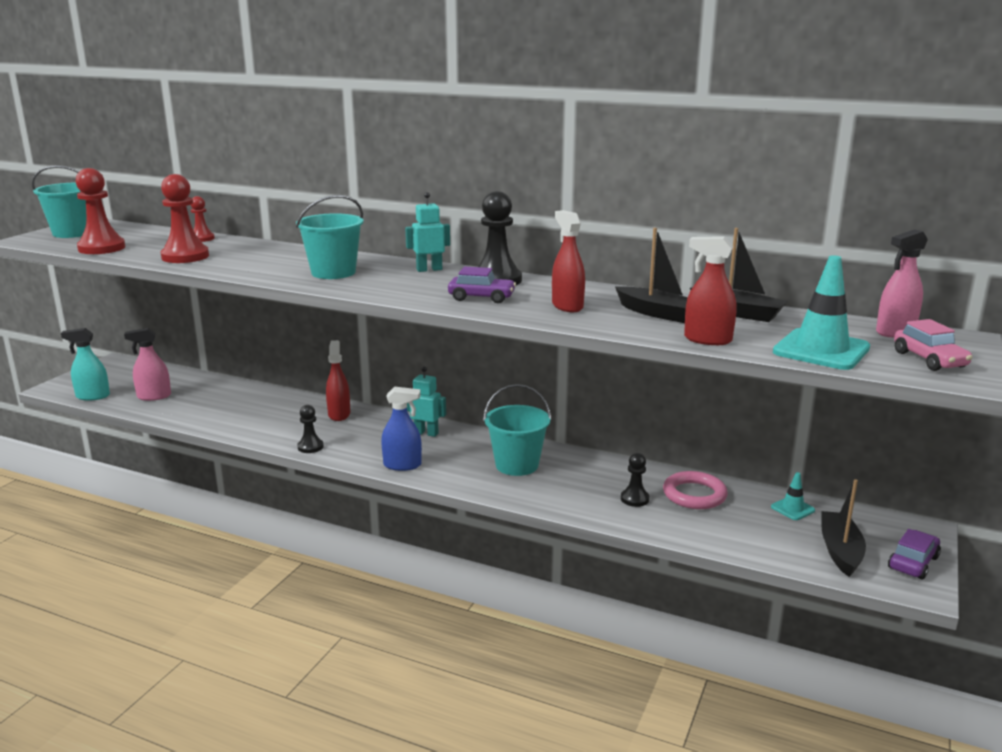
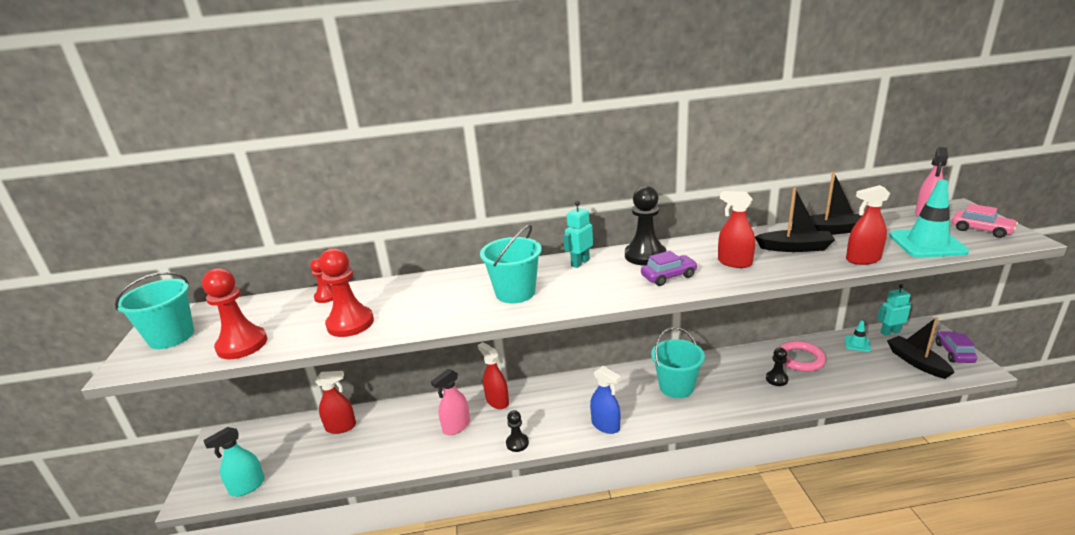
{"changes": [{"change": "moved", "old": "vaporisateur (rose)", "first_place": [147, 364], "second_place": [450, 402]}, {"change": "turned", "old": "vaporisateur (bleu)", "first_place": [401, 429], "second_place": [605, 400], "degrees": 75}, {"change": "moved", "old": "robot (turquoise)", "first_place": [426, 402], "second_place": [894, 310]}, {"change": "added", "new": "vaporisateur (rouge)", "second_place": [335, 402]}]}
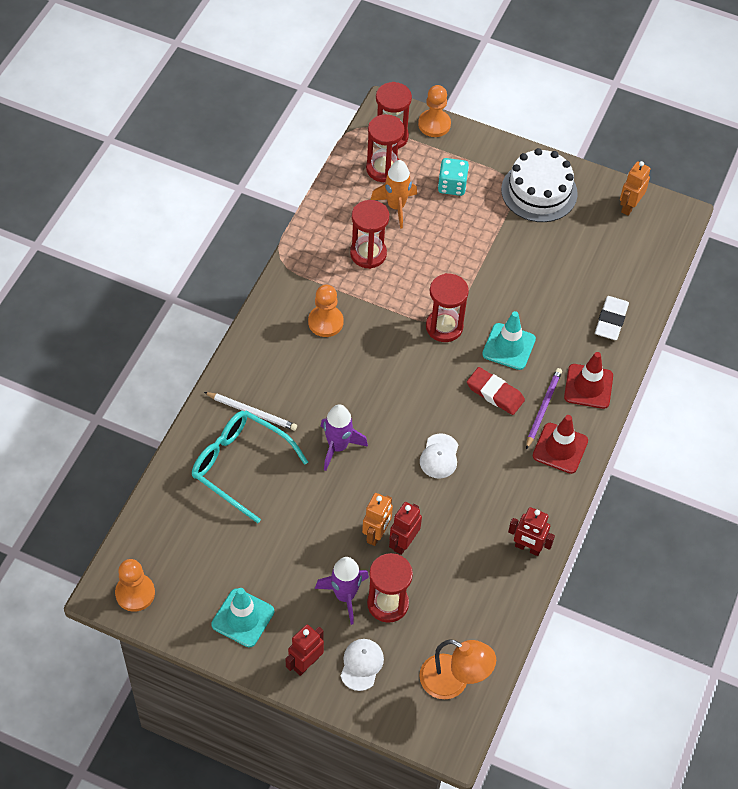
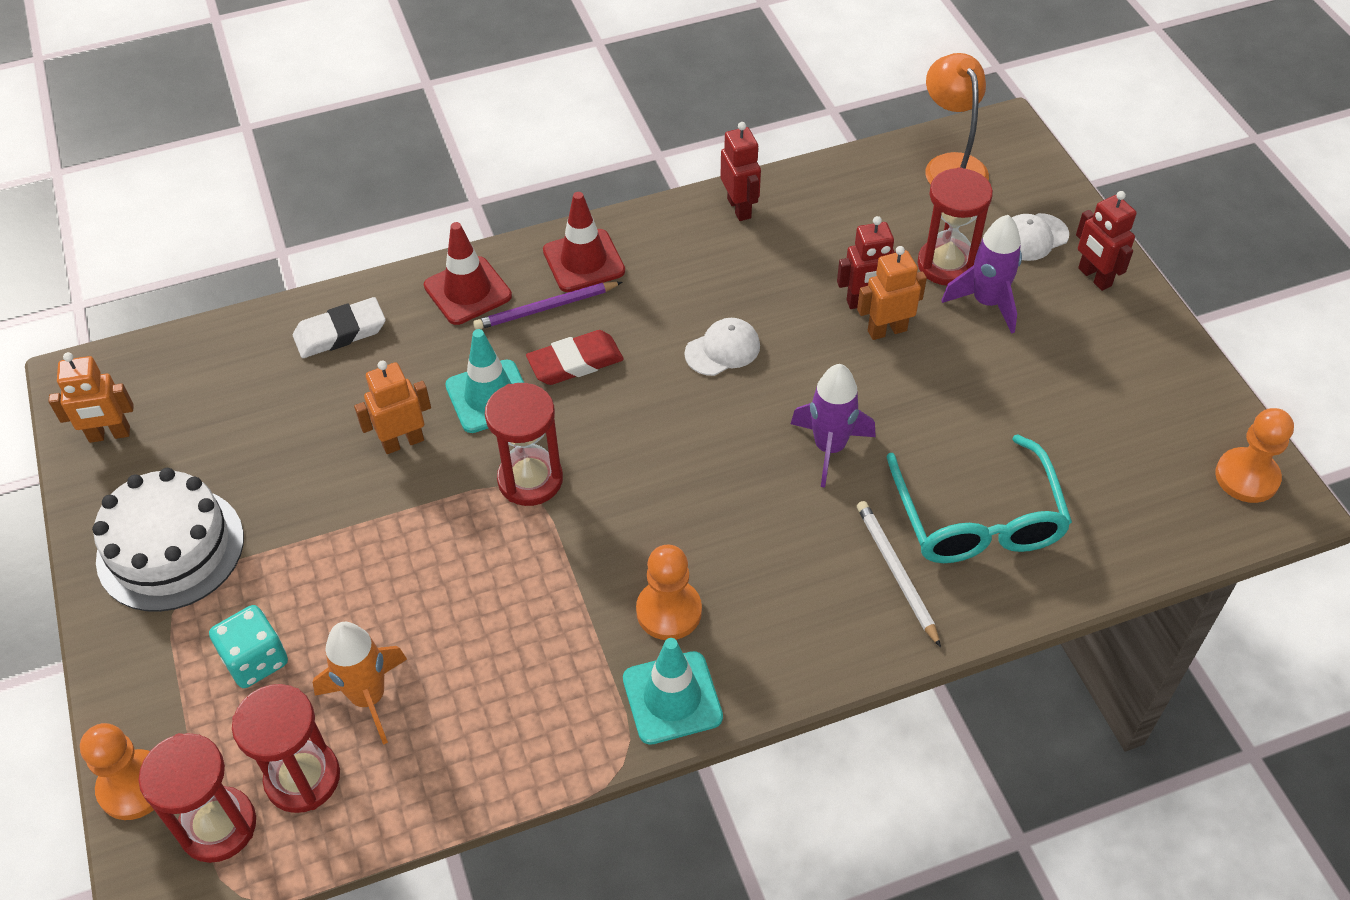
{"changes": [{"change": "moved", "old": "cône de chantier (turquoise)", "first_place": [242, 617], "second_place": [673, 691]}, {"change": "turned", "old": "robot (rouge)", "first_place": [305, 650], "second_place": [1106, 241], "degrees": 60}, {"change": "removed", "old": "sablier (rouge)", "first_place": [369, 234]}, {"change": "turned", "old": "gomme (rouge)", "first_place": [496, 391], "second_place": [575, 357], "degrees": 75}, {"change": "added", "new": "robot (orange)", "second_place": [392, 407]}]}
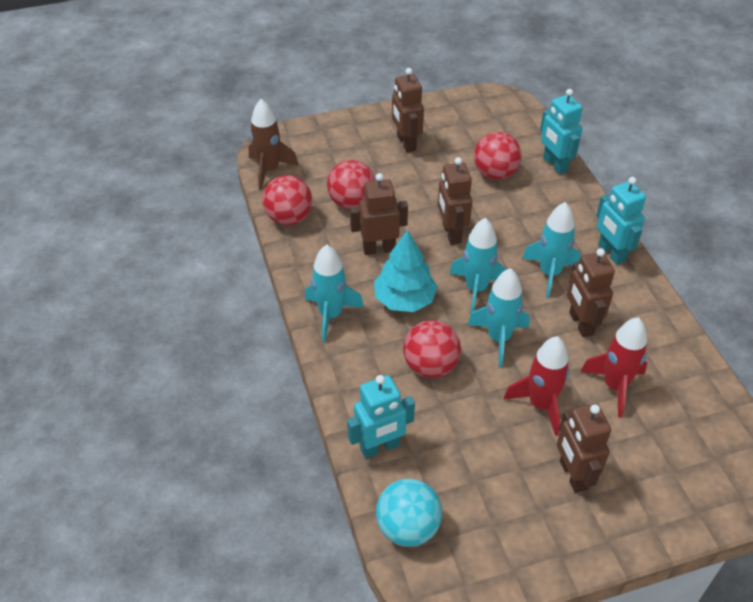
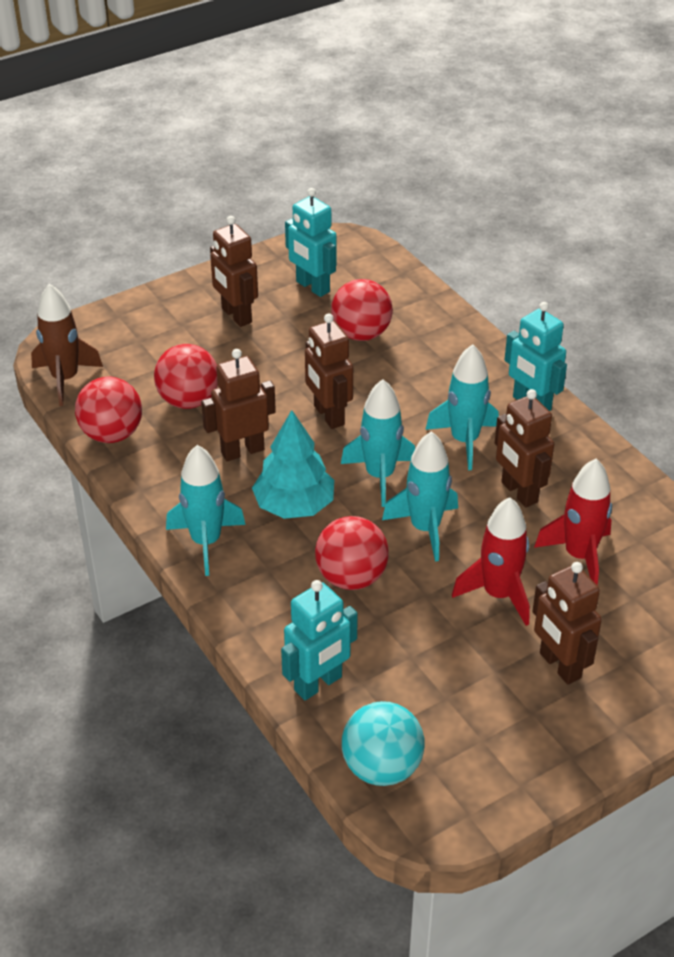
{"changes": [{"change": "moved", "old": "robot (turquoise)", "first_place": [561, 131], "second_place": [311, 242]}]}
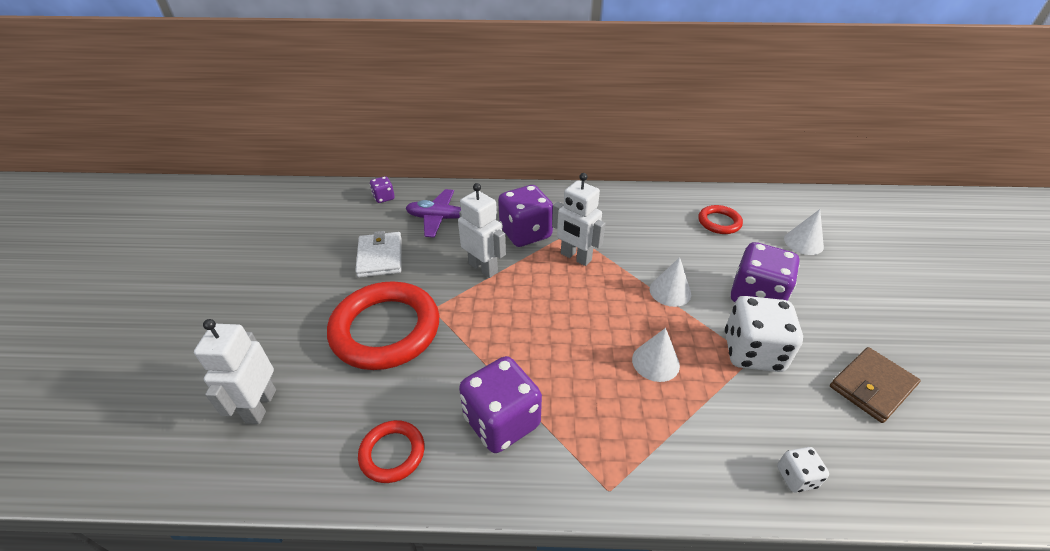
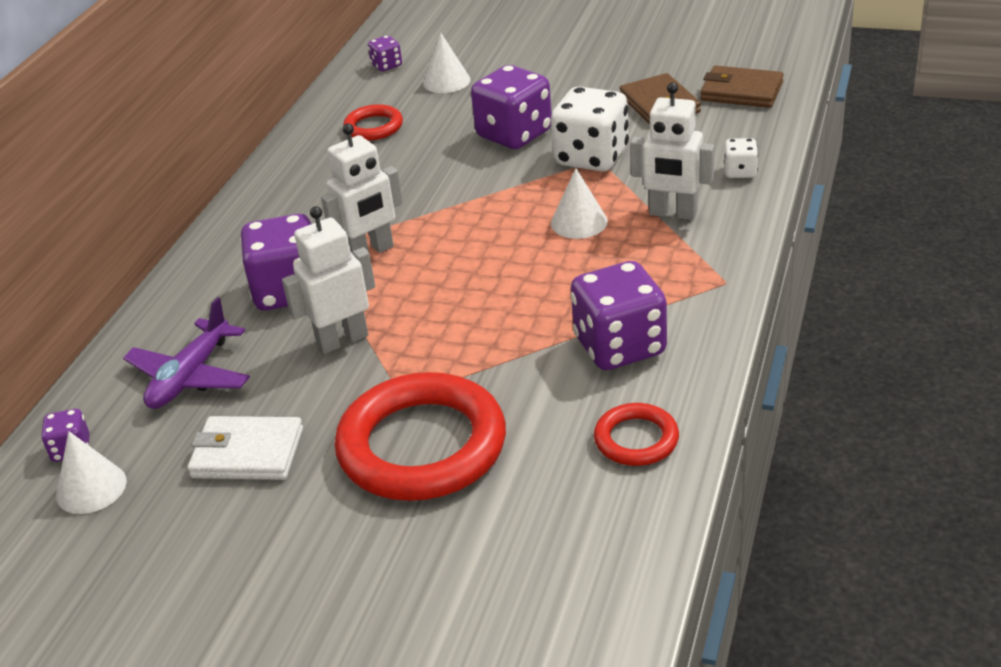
{"changes": [{"change": "moved", "old": "robot (blanc)", "first_place": [235, 371], "second_place": [672, 151]}, {"change": "moved", "old": "cône (blanc)", "first_place": [670, 282], "second_place": [91, 472]}, {"change": "added", "new": "dé (violet)", "second_place": [385, 53]}, {"change": "added", "new": "portefeuille (marron)", "second_place": [742, 87]}]}
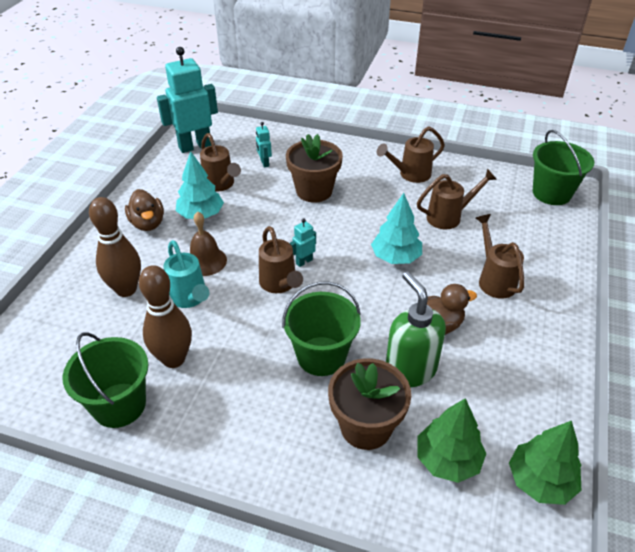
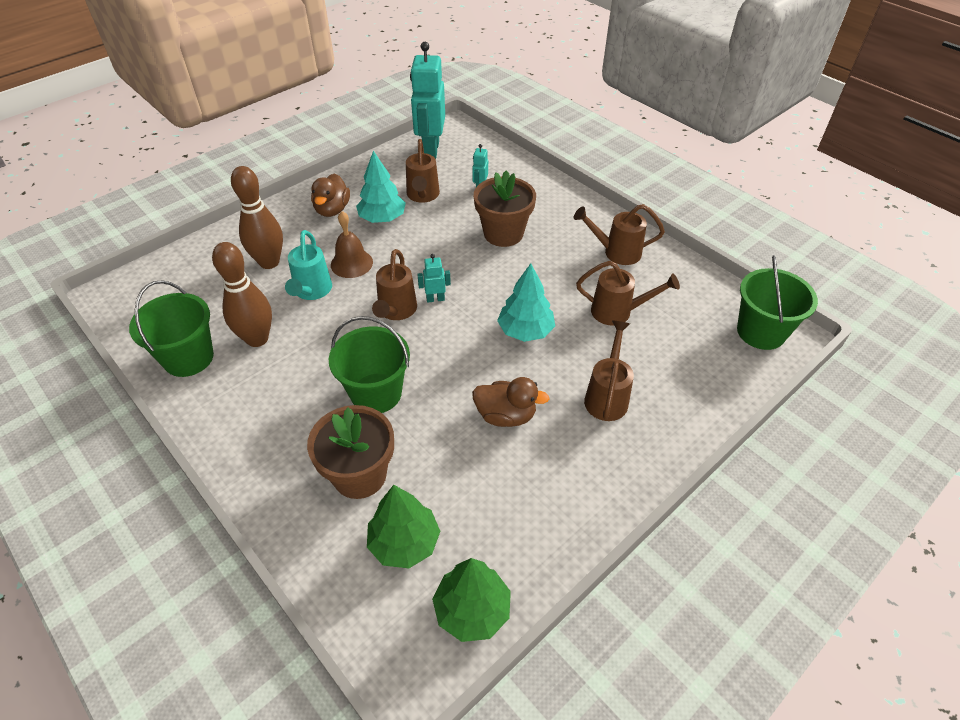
{"changes": [{"change": "turned", "old": "robot (turquoise)", "first_place": [187, 100], "second_place": [427, 100], "degrees": -90}, {"change": "removed", "old": "distributeur de savon (vert)", "first_place": [416, 329]}]}
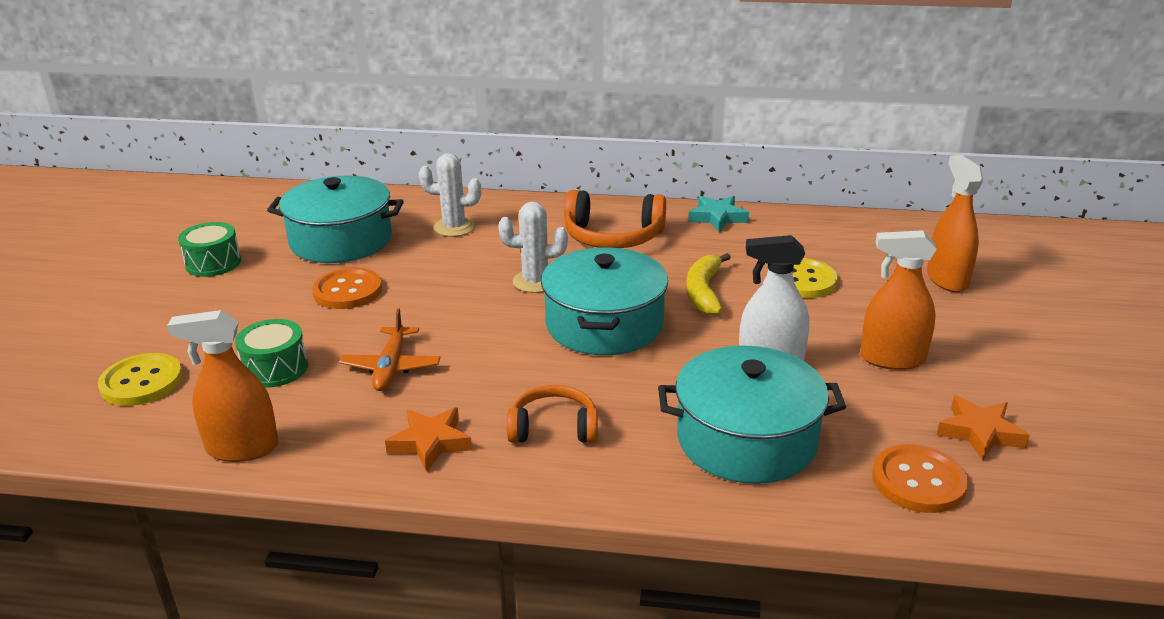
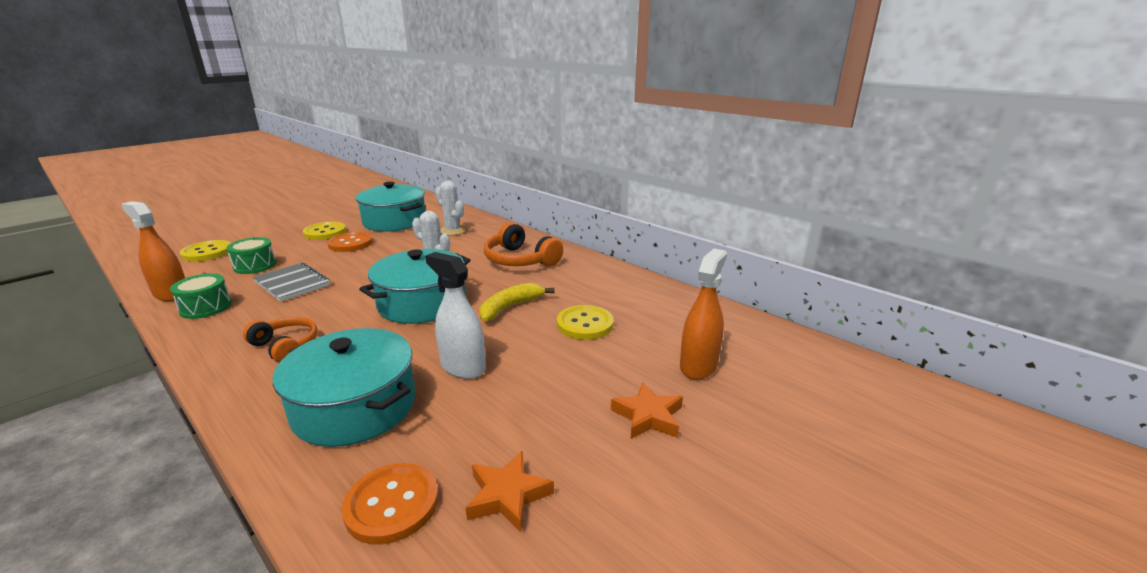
{"changes": [{"change": "moved", "old": "tambour (vert)", "first_place": [209, 249], "second_place": [201, 296]}, {"change": "replaced", "old": "avion (orange)", "new": "carnet (gris)", "first_place": [389, 350], "second_place": [291, 282]}, {"change": "moved", "old": "étoile (orange)", "first_place": [428, 439], "second_place": [647, 410]}, {"change": "removed", "old": "étoile (turquoise)", "first_place": [718, 214]}, {"change": "removed", "old": "vaporisateur (orange)", "first_place": [898, 300]}, {"change": "added", "new": "bouton (jaune)", "second_place": [324, 231]}]}
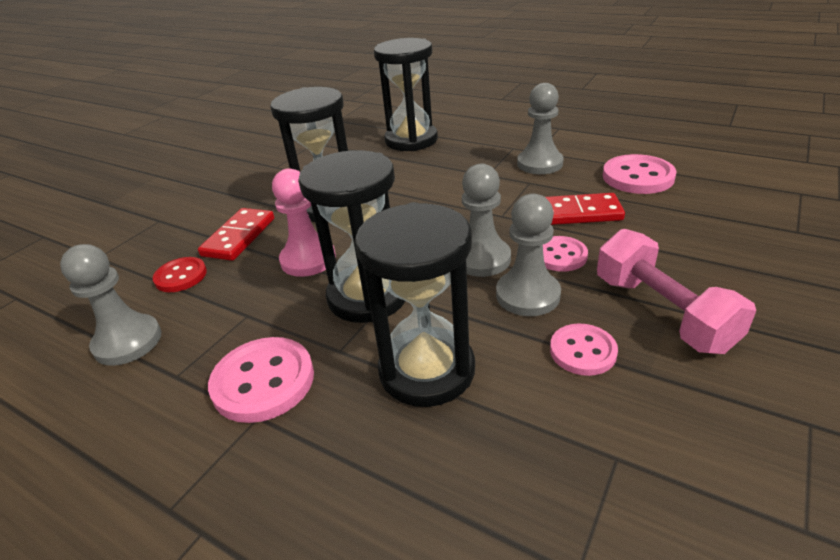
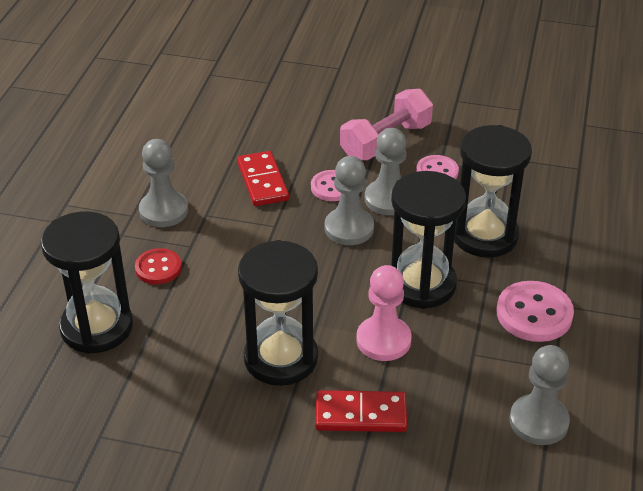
{"changes": [{"change": "moved", "old": "bouton (rouge)", "first_place": [180, 274], "second_place": [158, 266]}, {"change": "removed", "old": "bouton (rose)", "first_place": [640, 174]}]}
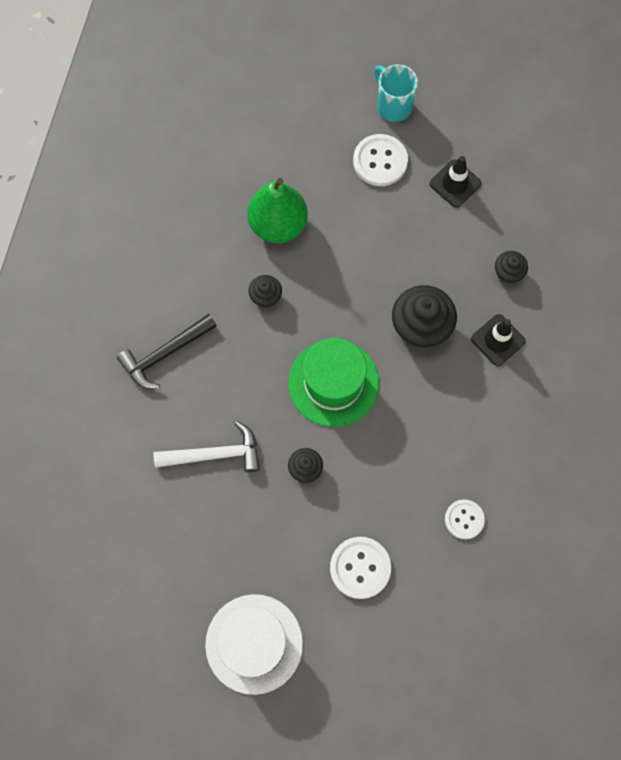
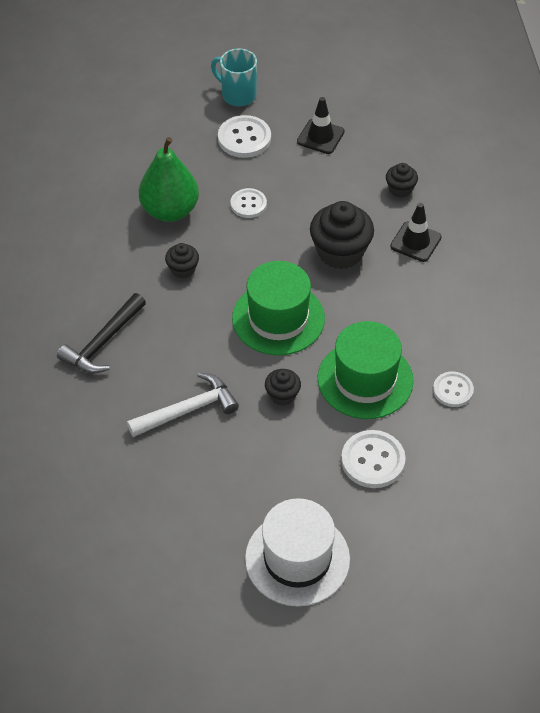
{"changes": [{"change": "added", "new": "bouton (blanc)", "second_place": [249, 203]}, {"change": "added", "new": "chapeau (vert)", "second_place": [366, 370]}]}
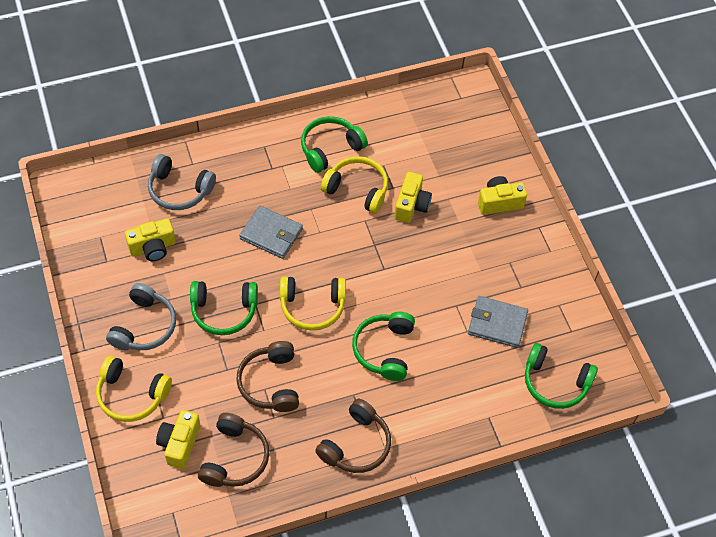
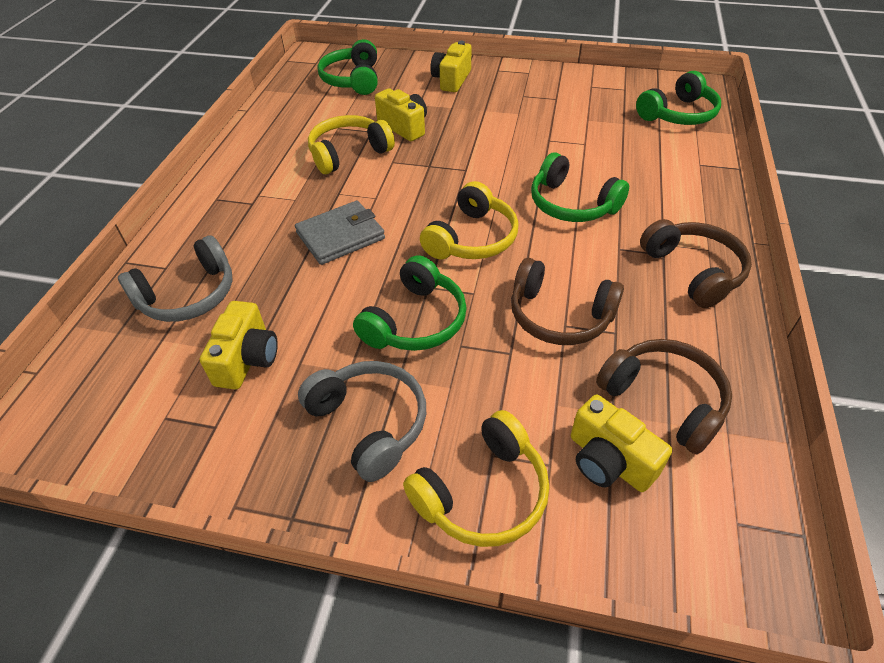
{"changes": [{"change": "moved", "old": "casque audio (vert)", "first_place": [334, 144], "second_place": [348, 67]}, {"change": "removed", "old": "portefeuille (gris)", "first_place": [498, 322]}]}
